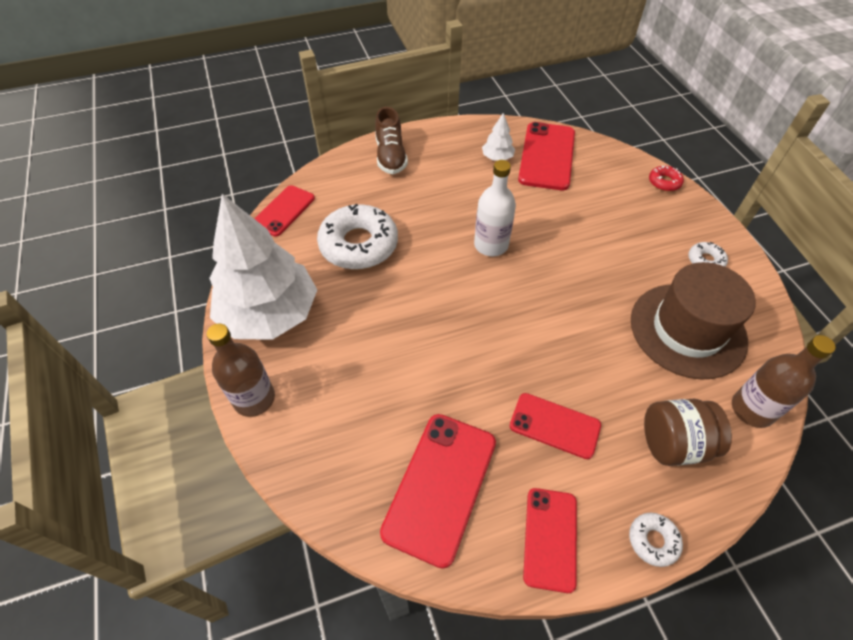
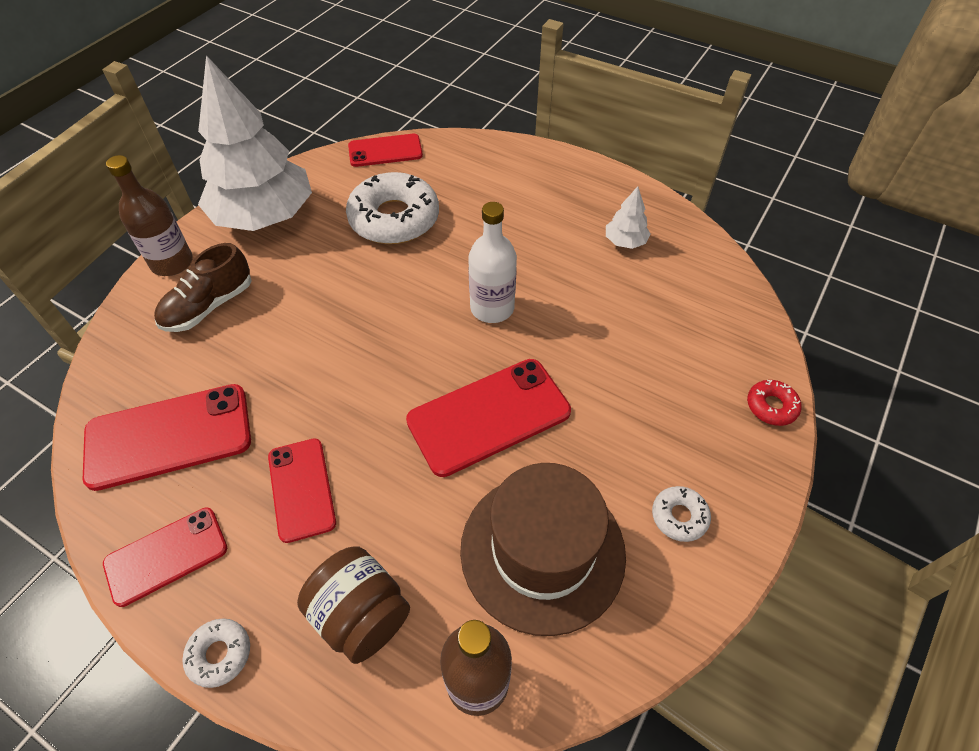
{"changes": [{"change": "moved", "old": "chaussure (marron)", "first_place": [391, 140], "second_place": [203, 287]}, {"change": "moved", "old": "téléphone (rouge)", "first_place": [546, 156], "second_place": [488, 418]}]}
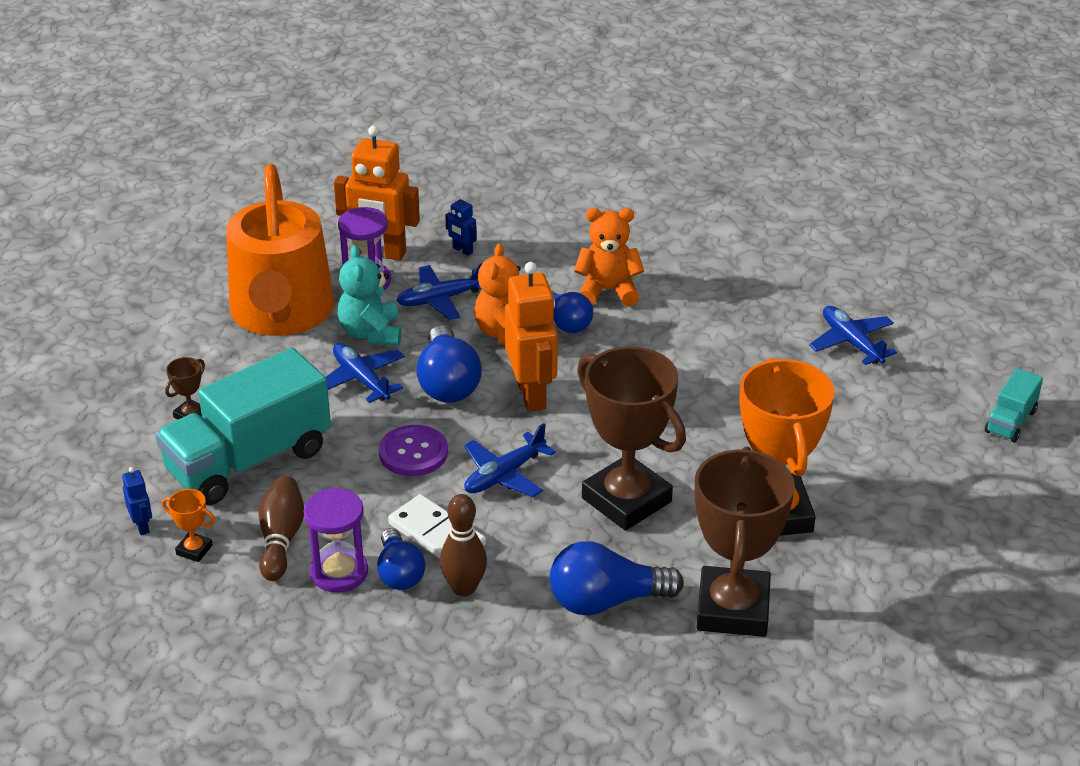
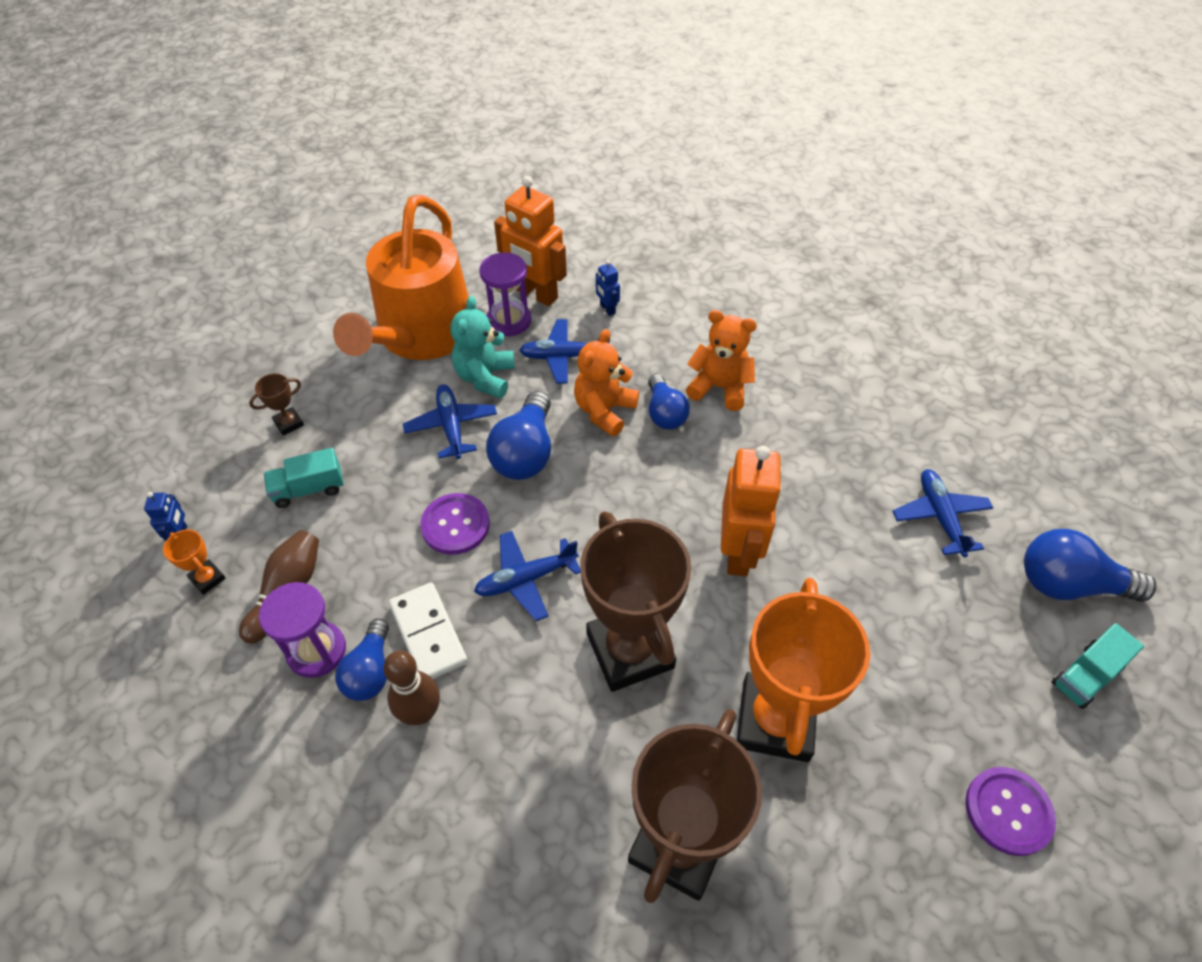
{"changes": [{"change": "resized", "old": "camion (turquoise)", "first_place": [243, 426], "second_place": [304, 478], "factor": 0.46}, {"change": "moved", "old": "robot (orange)", "first_place": [531, 337], "second_place": [751, 511]}, {"change": "moved", "old": "ampoule (bleu)", "first_place": [617, 578], "second_place": [1090, 565]}, {"change": "added", "new": "bouton (violet)", "second_place": [1010, 811]}]}
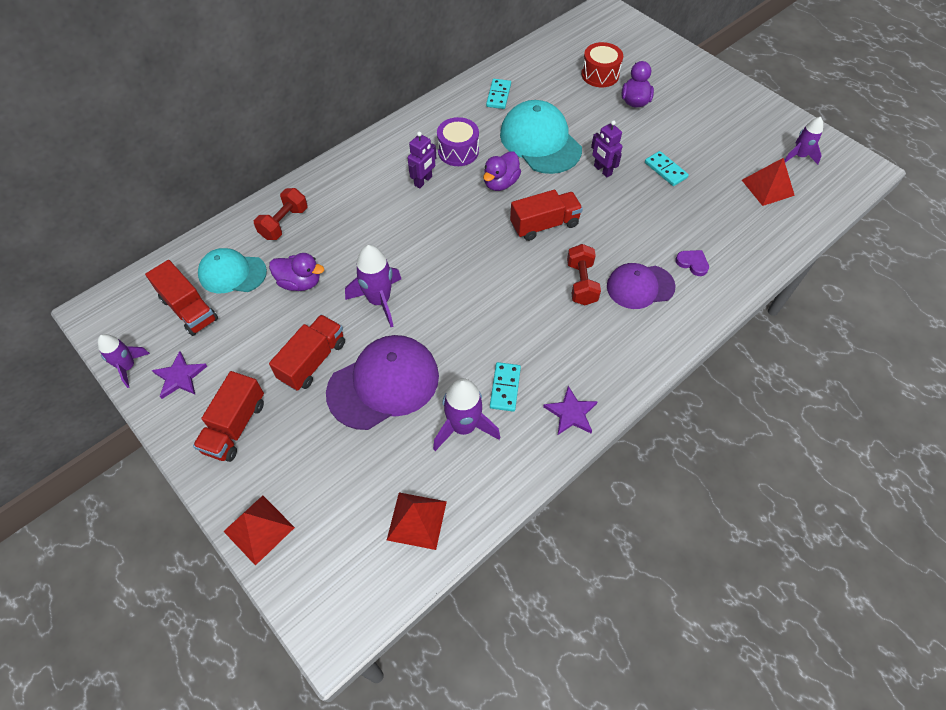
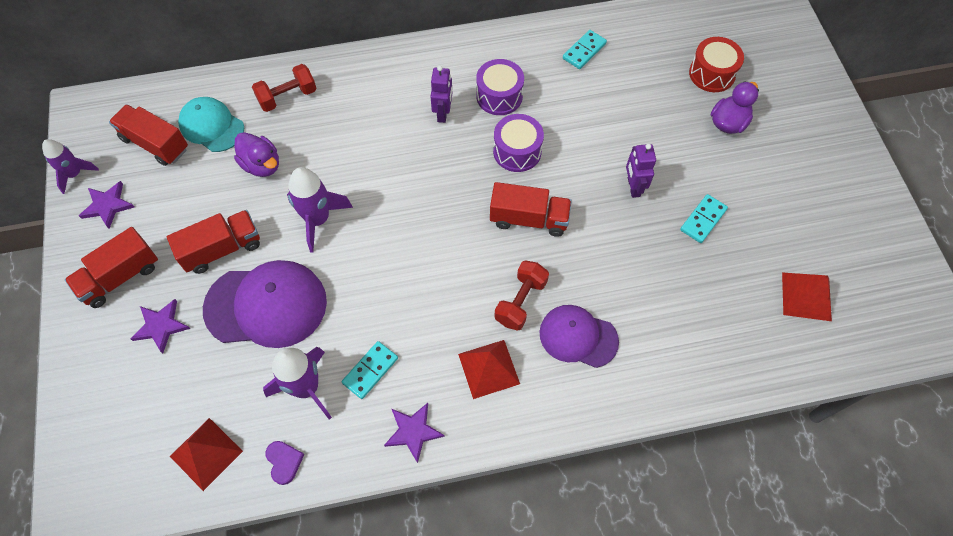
{"changes": [{"change": "turned", "old": "camion (rouge)", "first_place": [181, 298], "second_place": [148, 135], "degrees": 135}, {"change": "moved", "old": "pyramide (rouge)", "first_place": [259, 530], "second_place": [489, 369]}, {"change": "turned", "old": "robot (violet)", "first_place": [421, 159], "second_place": [441, 94], "degrees": -60}, {"change": "replaced", "old": "canard (violet)", "new": "tambour (violet)", "first_place": [502, 171], "second_place": [518, 143]}, {"change": "removed", "old": "casquette (turquoise)", "first_place": [541, 137]}, {"change": "turned", "old": "domino (turquoise)", "first_place": [667, 168], "second_place": [704, 218], "degrees": 45}, {"change": "moved", "old": "cœur (violet)", "first_place": [692, 263], "second_place": [284, 463]}, {"change": "removed", "old": "fusée (violet)", "first_place": [803, 140]}, {"change": "added", "new": "étoile (violet)", "second_place": [160, 326]}]}
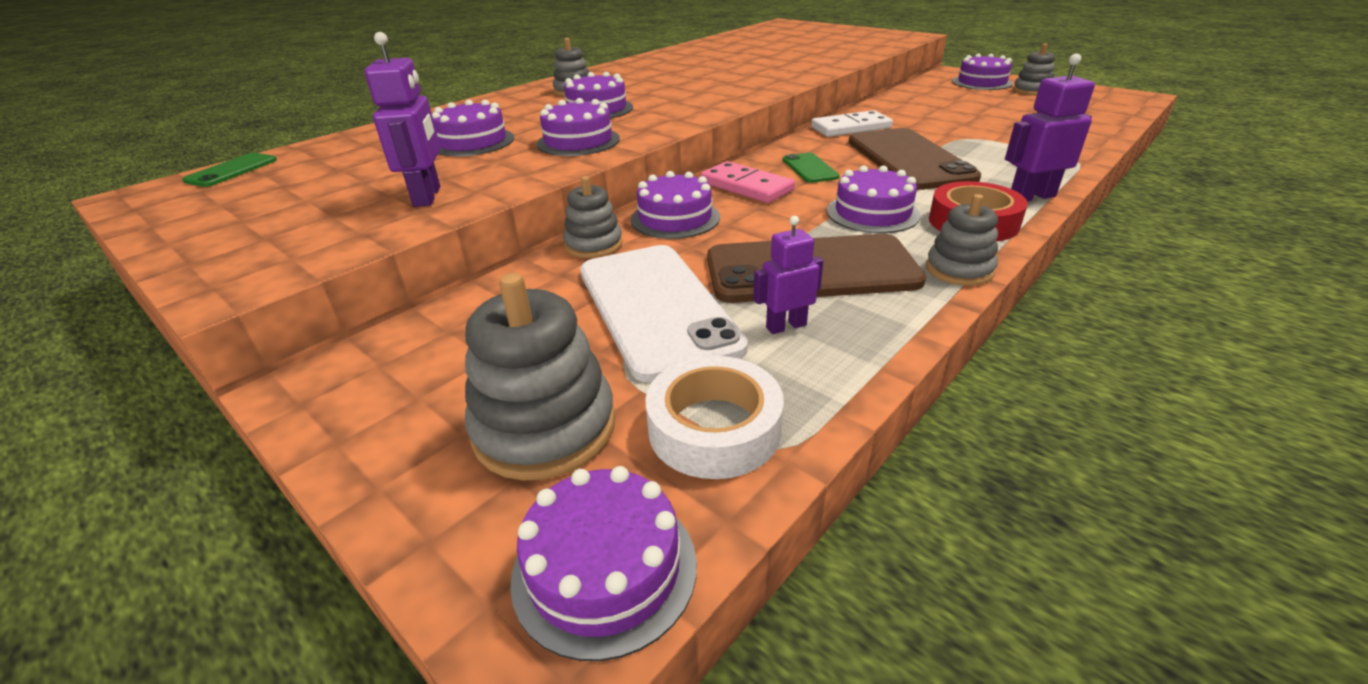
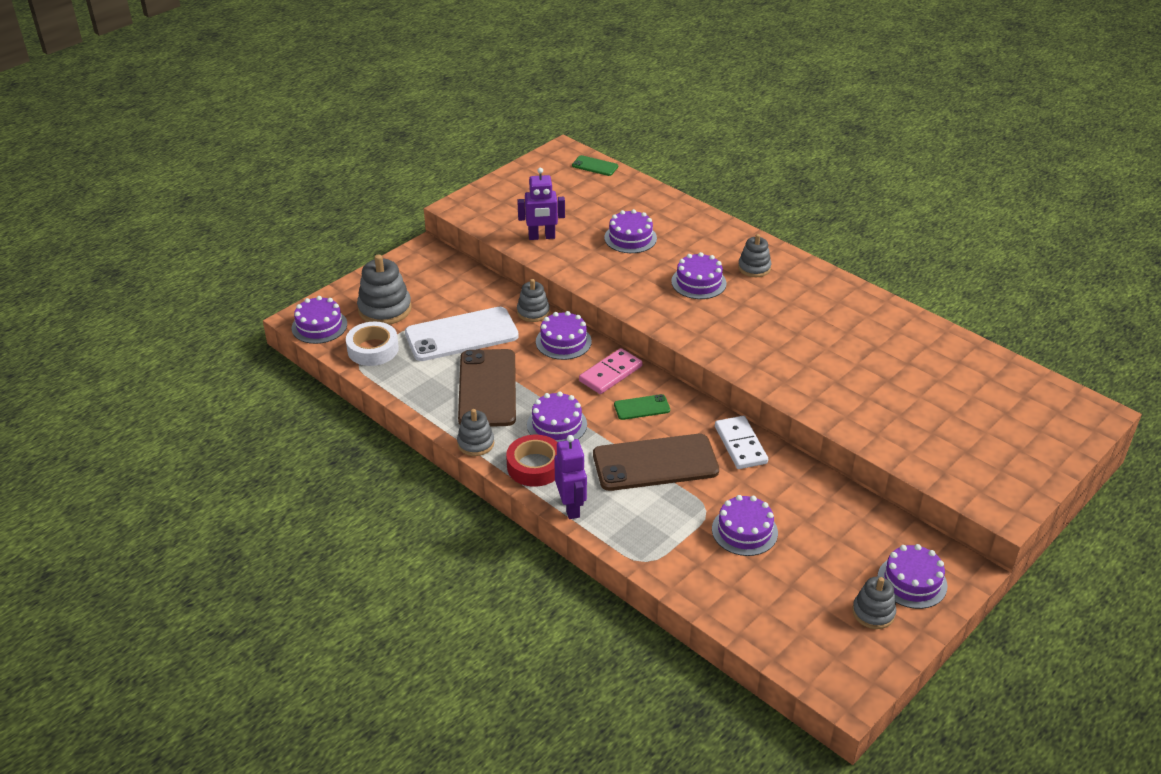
{"changes": [{"change": "moved", "old": "gâteau (violet)", "first_place": [578, 127], "second_place": [745, 525]}, {"change": "removed", "old": "robot (violet)", "first_place": [788, 275]}]}
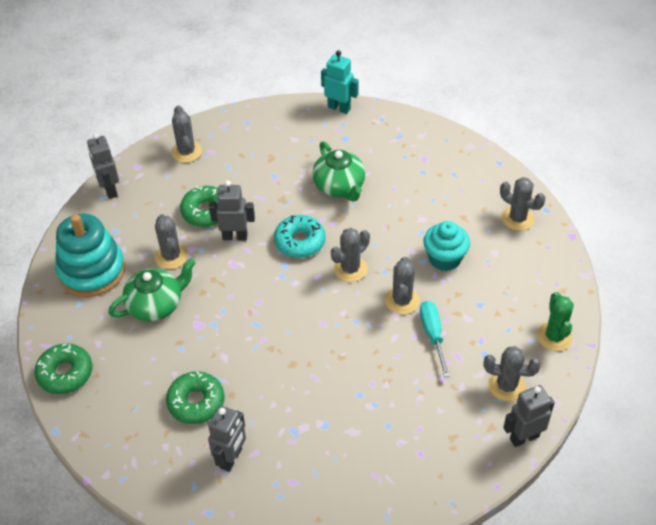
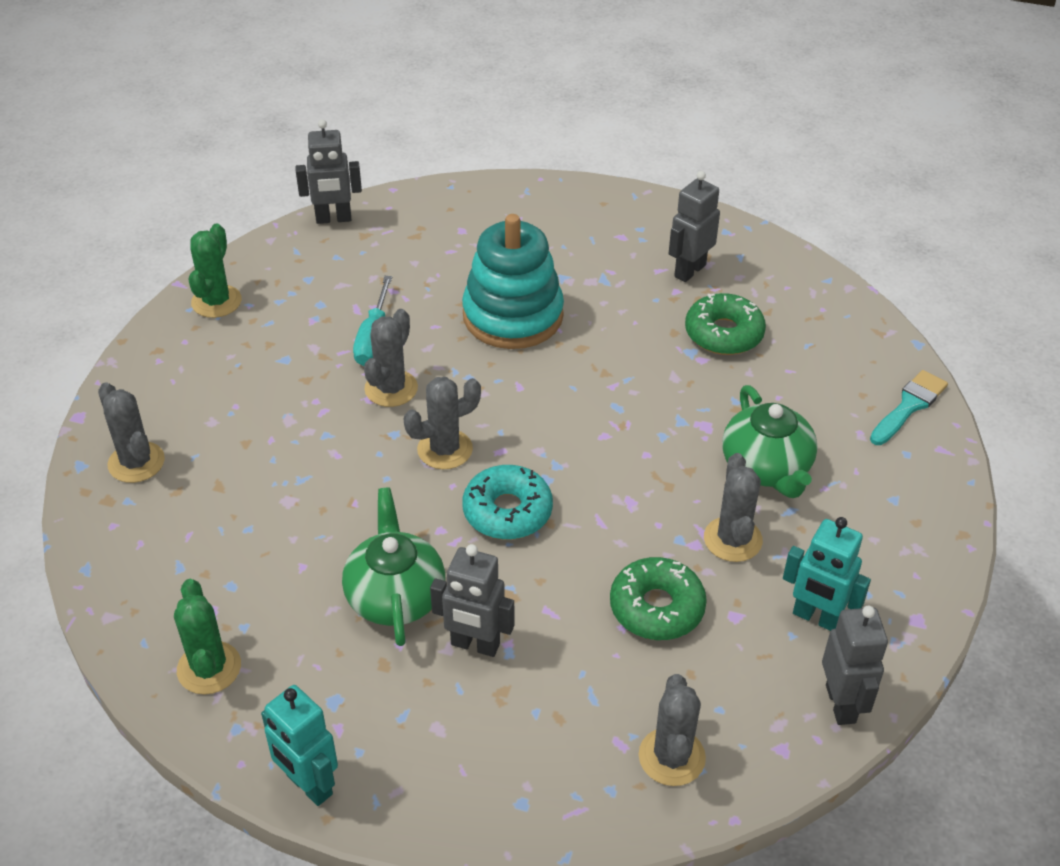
{"changes": [{"change": "replaced", "old": "beignet (vert)", "new": "pinceau (turquoise)", "first_place": [63, 368], "second_place": [909, 407]}, {"change": "moved", "old": "jouet à empiler (turquoise)", "first_place": [90, 255], "second_place": [513, 281]}, {"change": "turned", "old": "théière (vert)", "first_place": [152, 289], "second_place": [770, 441], "degrees": -90}, {"change": "moved", "old": "robot (gris)", "first_place": [232, 210], "second_place": [472, 600]}, {"change": "removed", "old": "muffin (turquoise)", "first_place": [446, 246]}, {"change": "removed", "old": "cactus (gris)", "first_place": [512, 374]}, {"change": "added", "new": "cactus (vert)", "second_place": [207, 637]}, {"change": "added", "new": "robot (turquoise)", "second_place": [827, 574]}]}
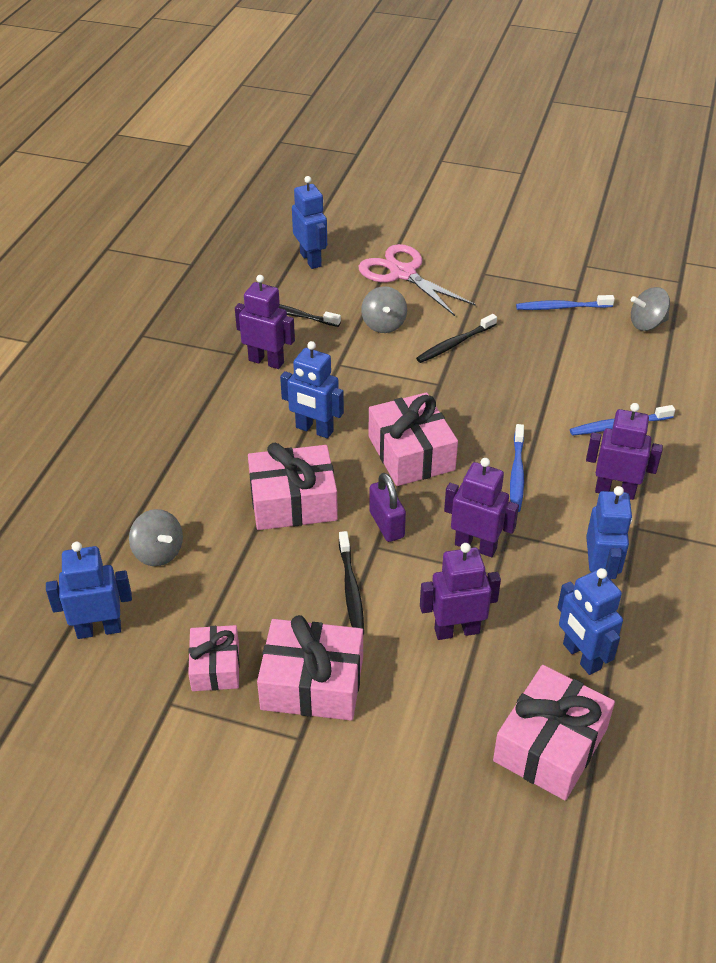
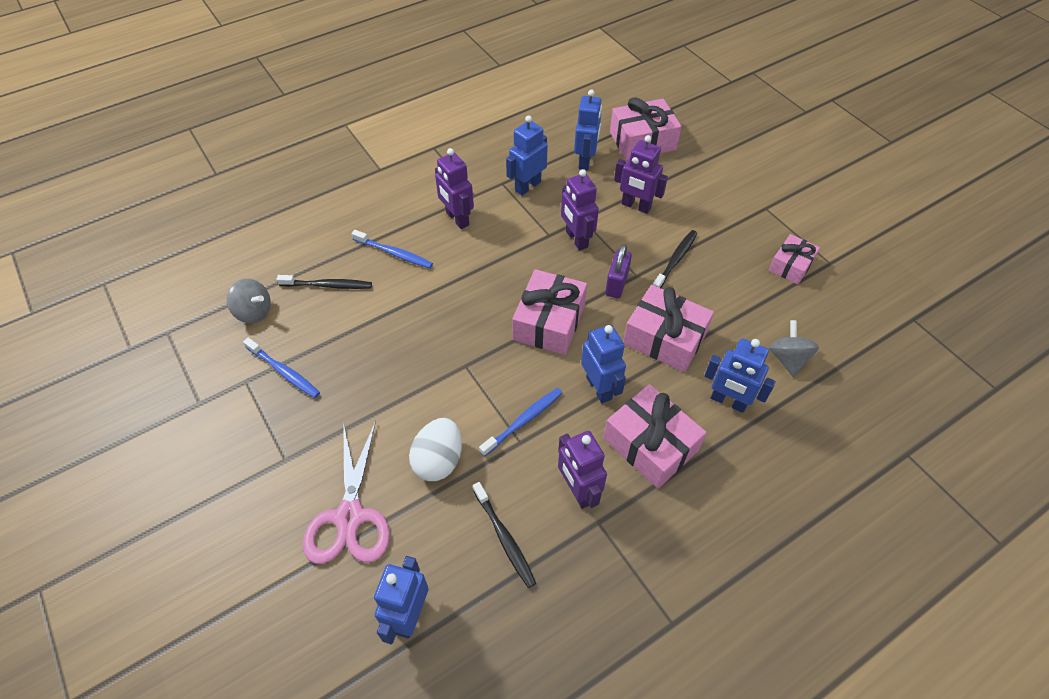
{"changes": [{"change": "moved", "old": "robot (bleu)", "first_place": [89, 590], "second_place": [740, 375]}, {"change": "moved", "old": "cadeau (rose)", "first_place": [310, 668], "second_place": [655, 436]}, {"change": "replaced", "old": "toupie (gris)", "new": "œuf (blanc)", "first_place": [384, 309], "second_place": [435, 449]}, {"change": "moved", "old": "brosse à dents (noir)", "first_place": [456, 338], "second_place": [324, 282]}, {"change": "moved", "old": "brosse à dents (bleu)", "first_place": [517, 468], "second_place": [520, 422]}]}
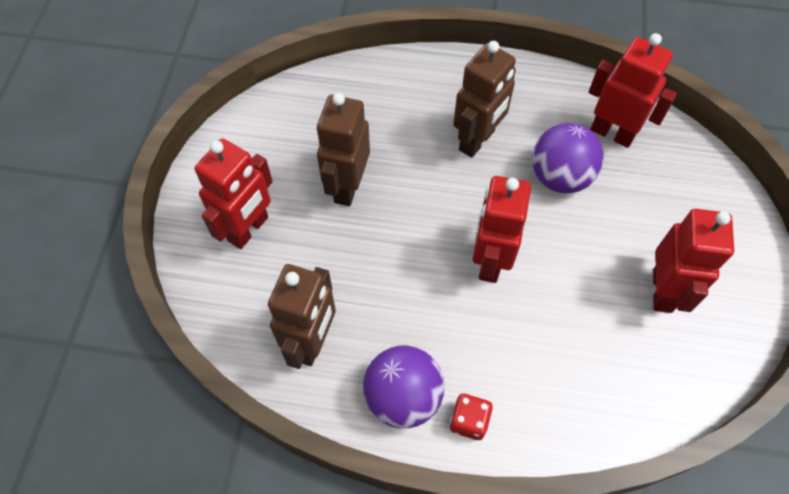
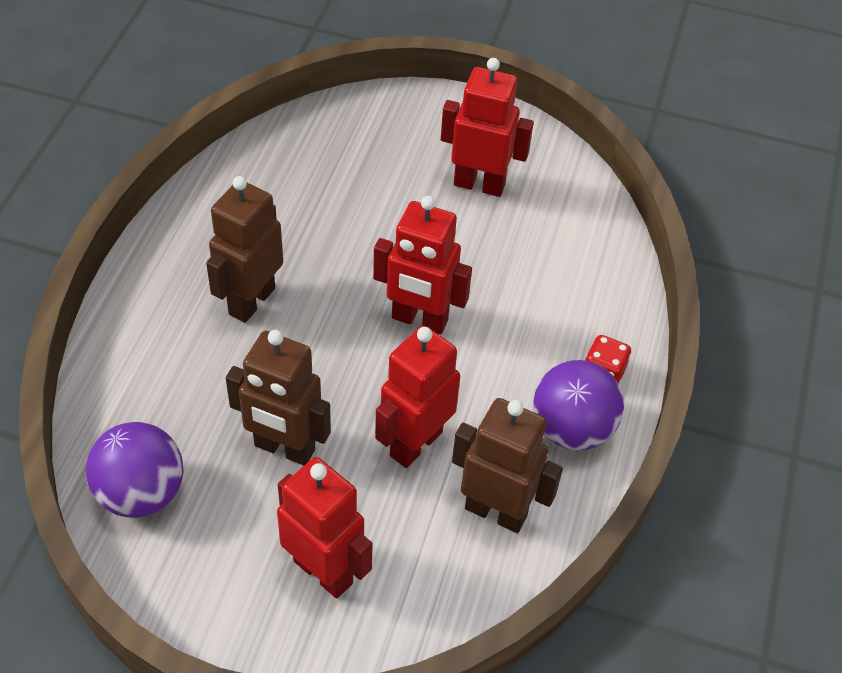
{"changes": [{"change": "turned", "old": "robot (marron)", "first_place": [484, 99], "second_place": [244, 249], "degrees": -105}, {"change": "moved", "old": "balle (violet)", "first_place": [568, 158], "second_place": [134, 470]}, {"change": "moved", "old": "robot (rouge)", "first_place": [633, 90], "second_place": [417, 397]}]}
